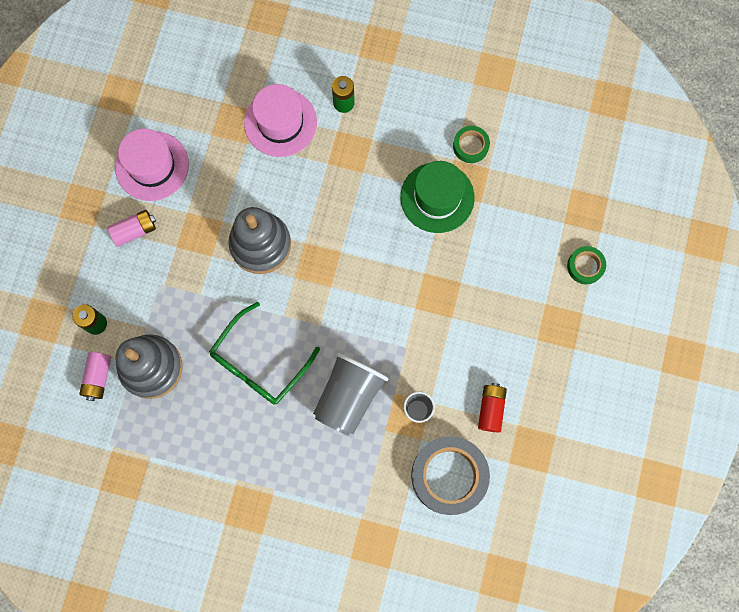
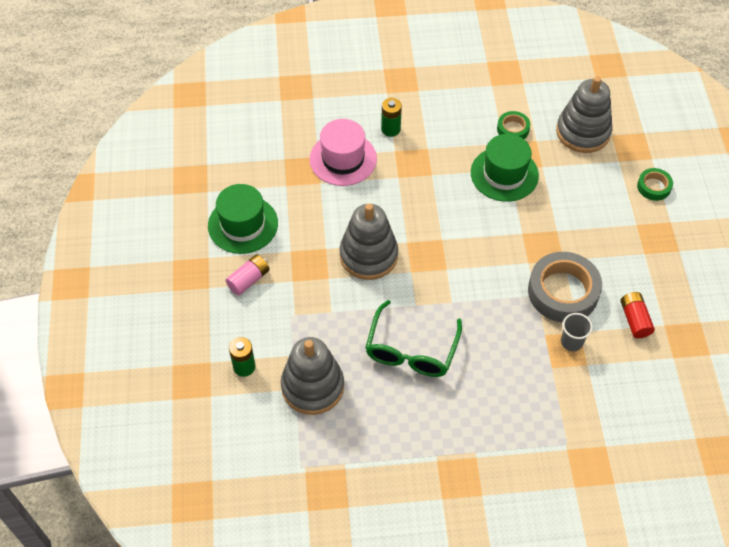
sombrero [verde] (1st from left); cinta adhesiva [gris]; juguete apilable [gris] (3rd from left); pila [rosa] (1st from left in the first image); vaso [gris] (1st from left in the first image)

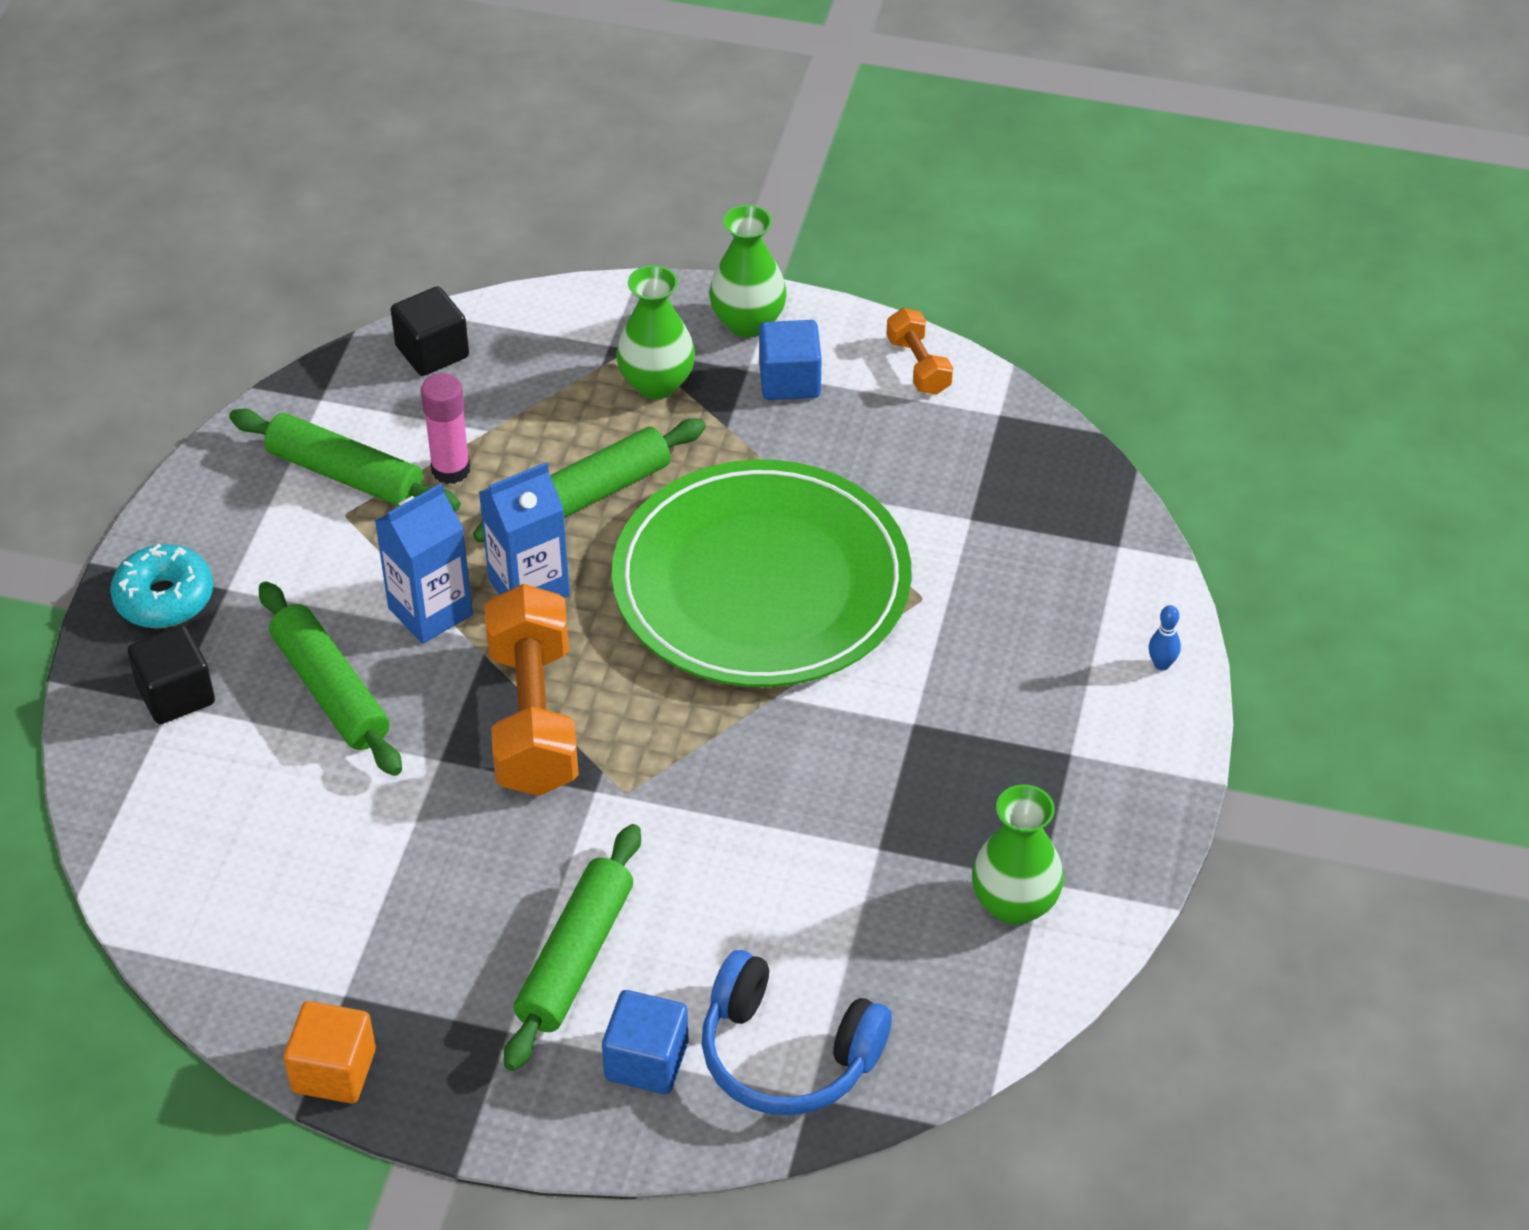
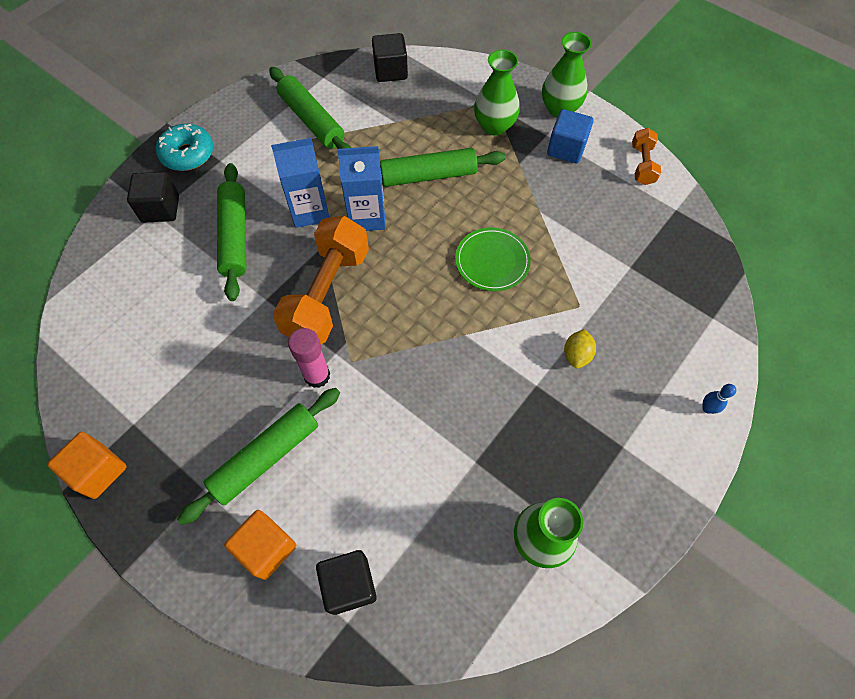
cubo [naranja] (2nd from left); barra de pegamento [rosa]; cubo [negro] (2nd from left); plato [verde]; limón [amarillo]

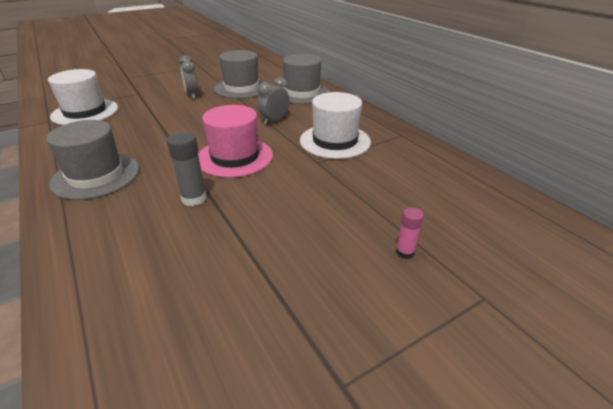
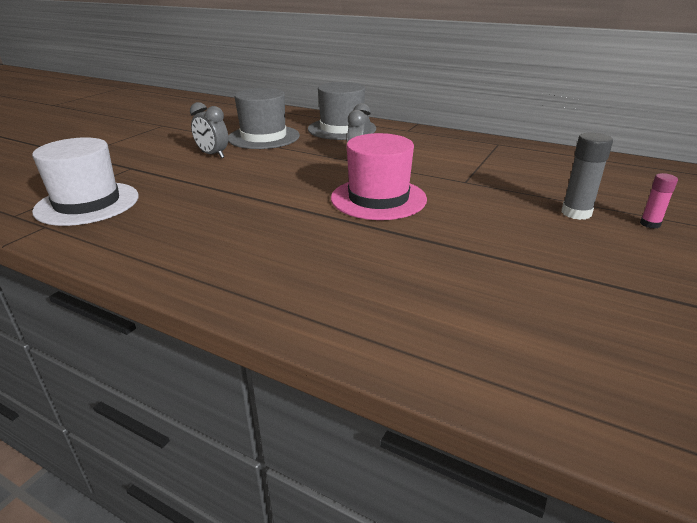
barra de pegamento [gris]; sombrero [gris] (1st from left in the first image); sombrero [blanco] (2nd from left in the first image)

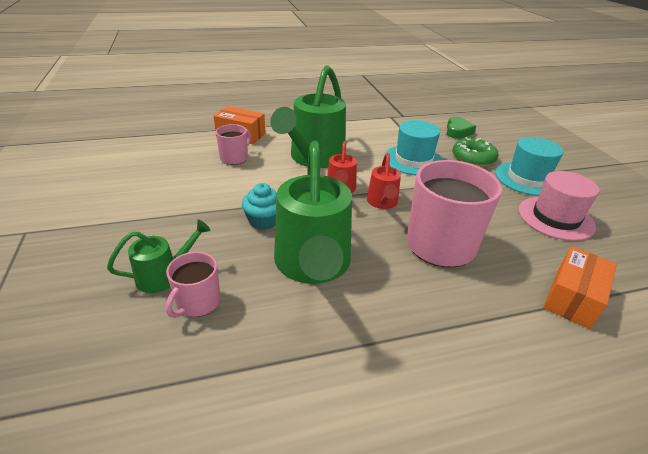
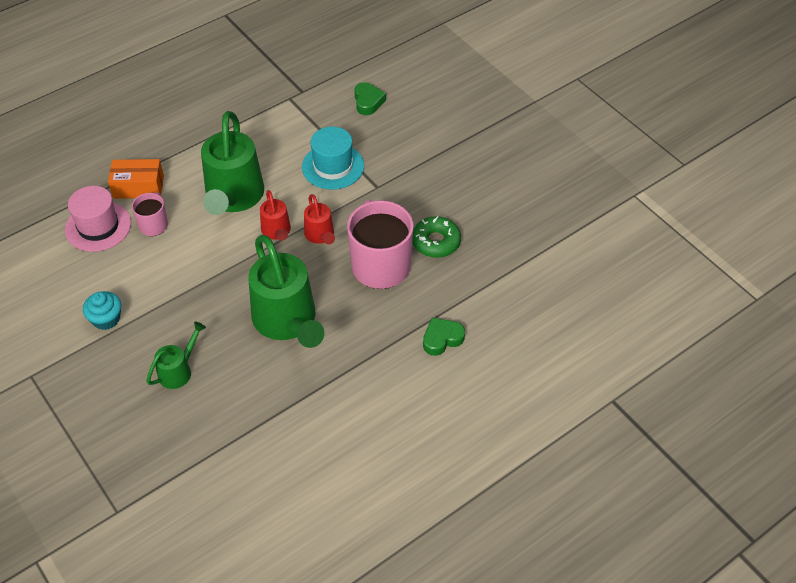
sombrero [rosa]; magdalena [turquesa]; rosquilla [verde]; corazón [verde] (2nd from left); taza [rosa] (1st from left in the first image); sombrero [turquesa] (2nd from left in the first image); caja [naranja] (2nd from left in the first image)

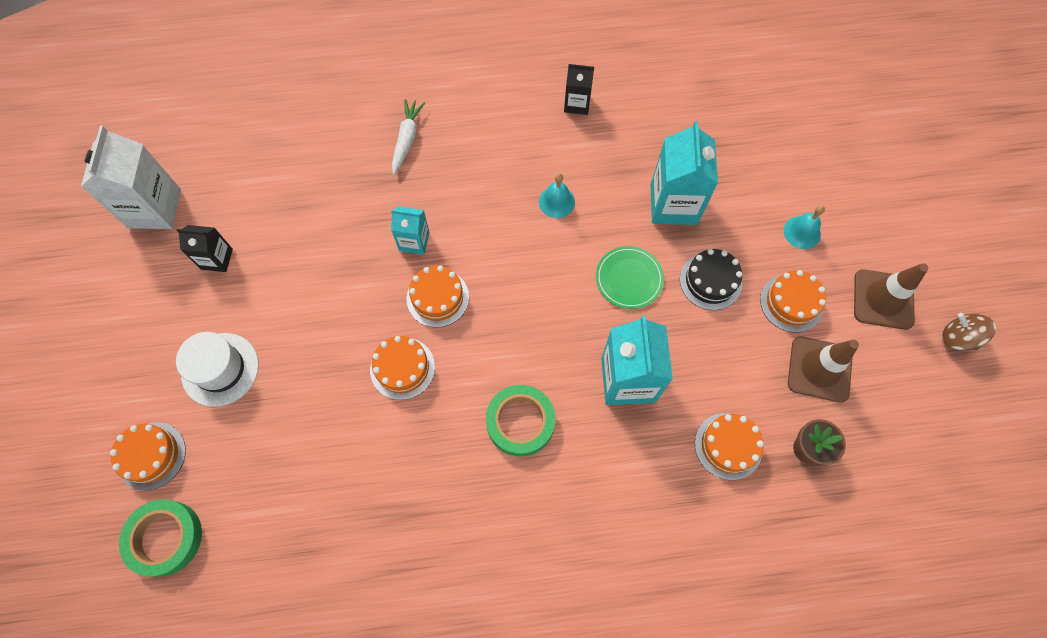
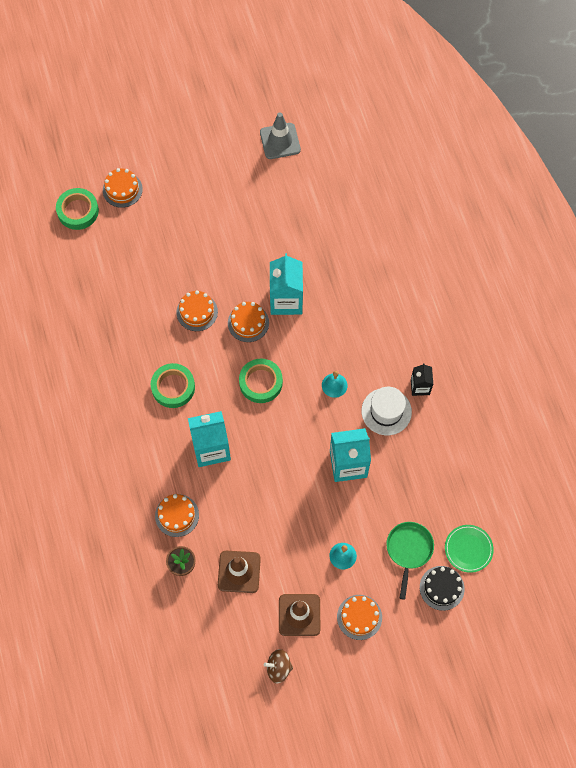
cinta adhesiva [verde] (3rd from left); cono de tráfico [gris]; peonza [marrón]; cartón de leche [turquesa] (2nd from left); tarta [naranja] (5th from left); sombrero [blanco]; sartén [verde]; tarta [negro]; plato [verde]; cartón de leche [negro] (1st from left in the first image); zanahoria [blanco]

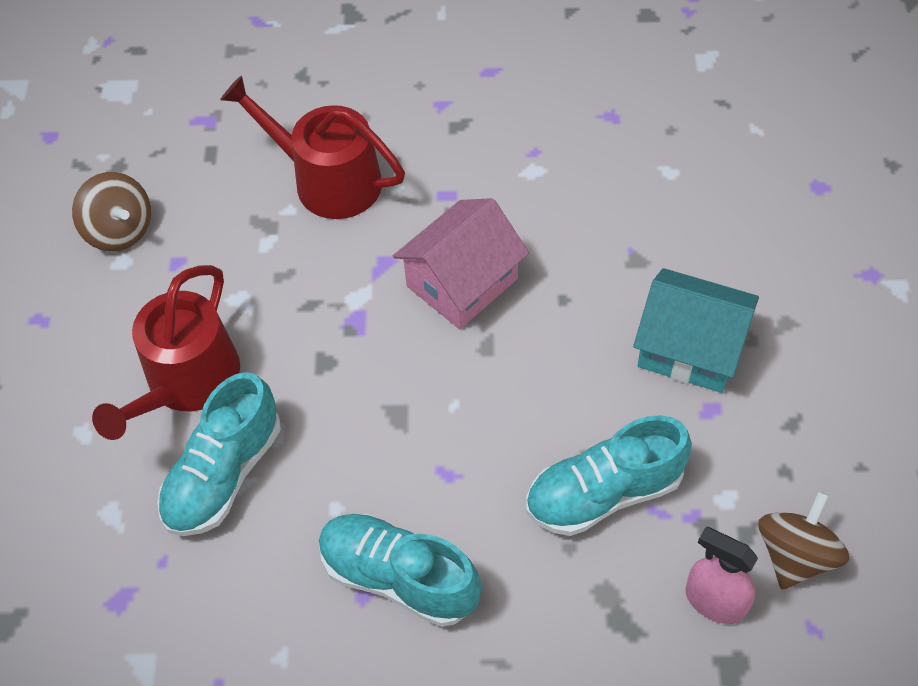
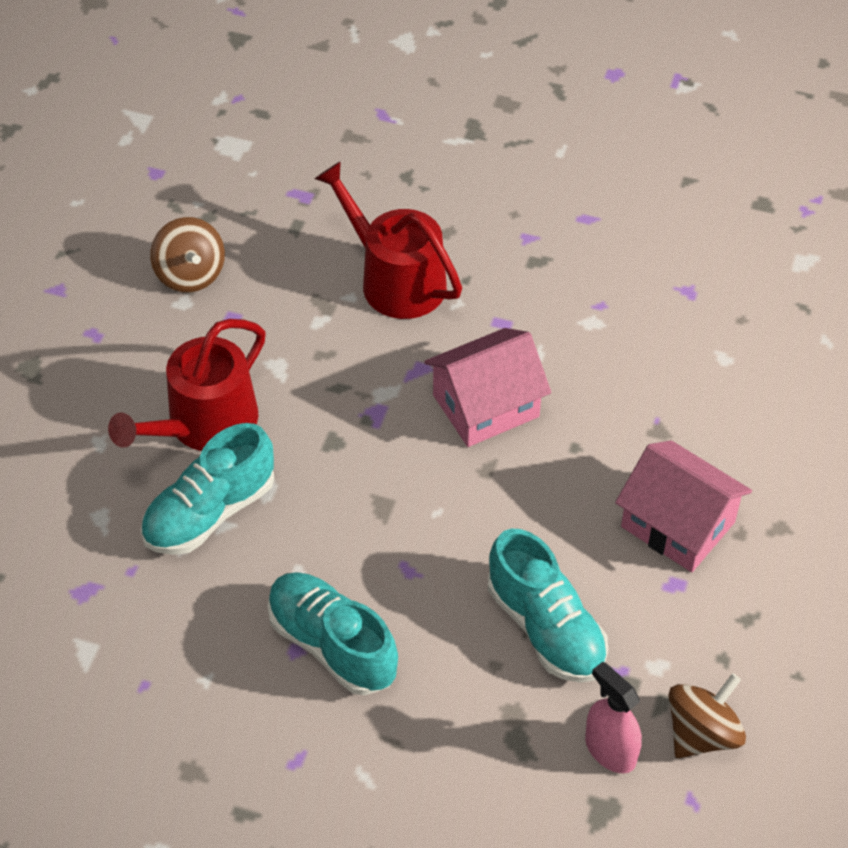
zapato [turquesa] (3rd from left); casa [rosa] (2nd from left)

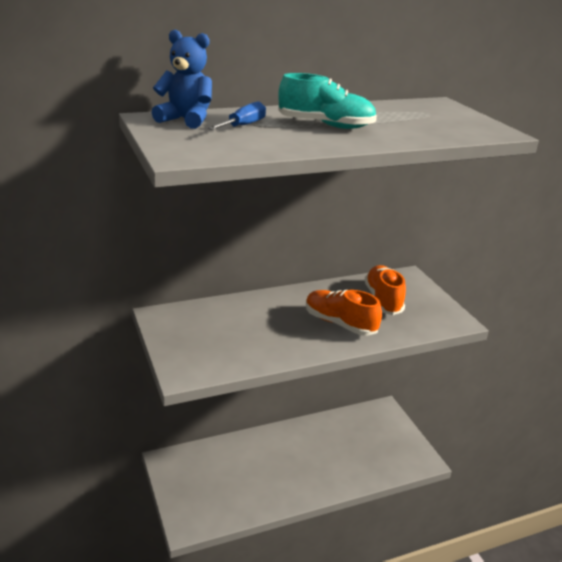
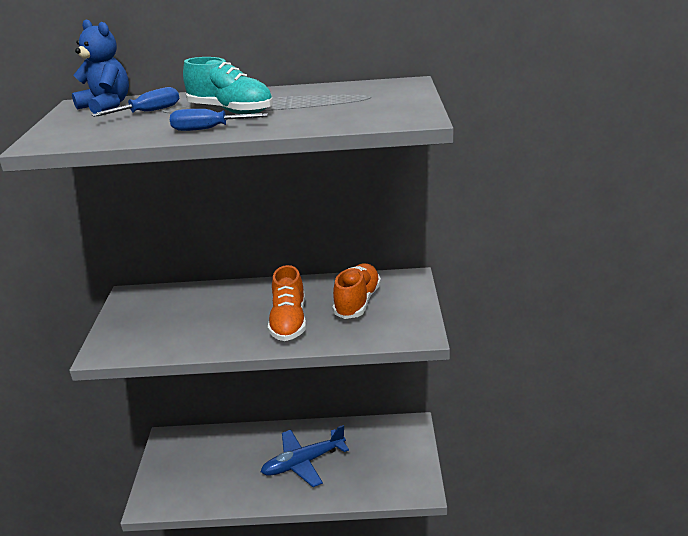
destornillador [azul] (2nd from left); avión [azul]; zapato [naranja] (1st from left)

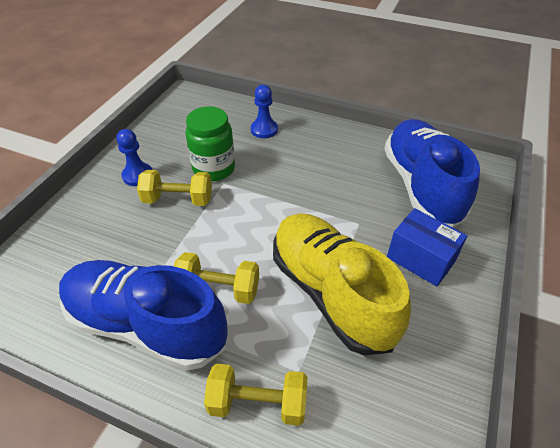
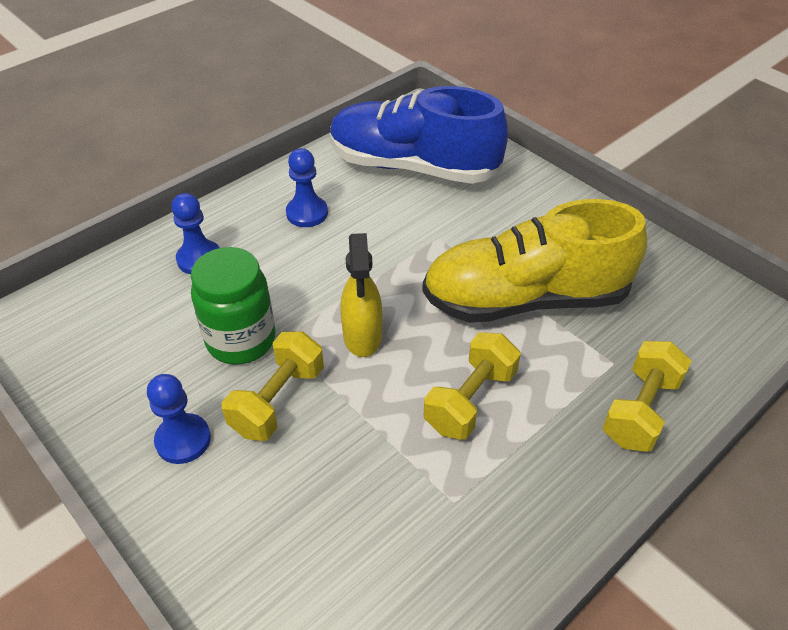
peón [azul] (3rd from left); pulverizador [amarillo]; zapato [azul] (1st from left in the first image); caja [azul]

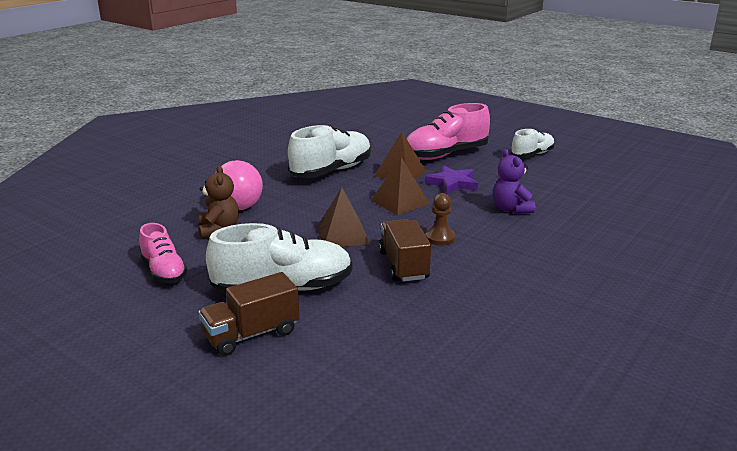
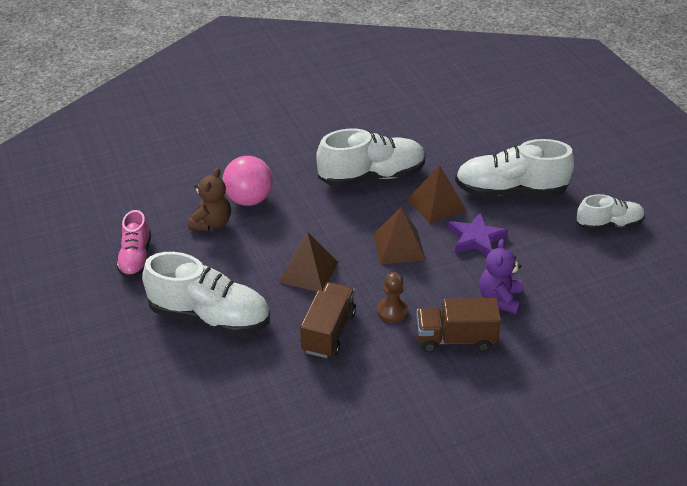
camión [marrón] (2nd from left); zapato [blanco] (3rd from left)

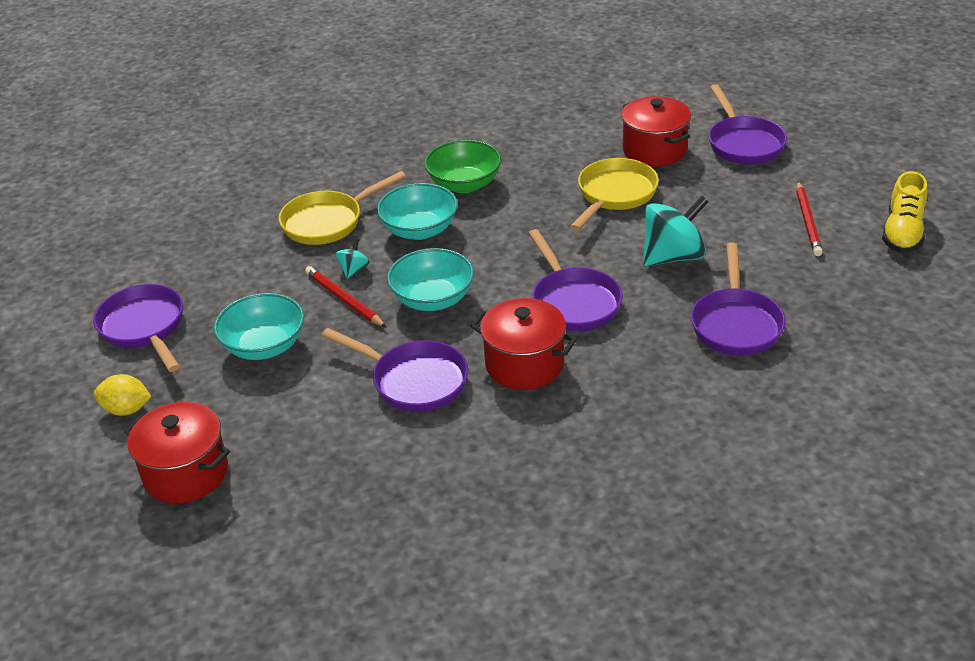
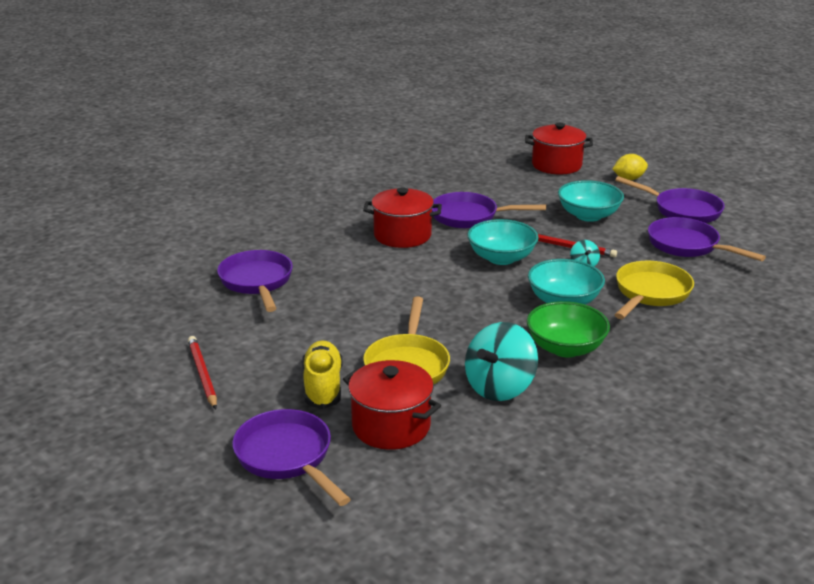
zapato [amarillo]; peonza [turquesa] (1st from left); sartén [morado] (5th from left)

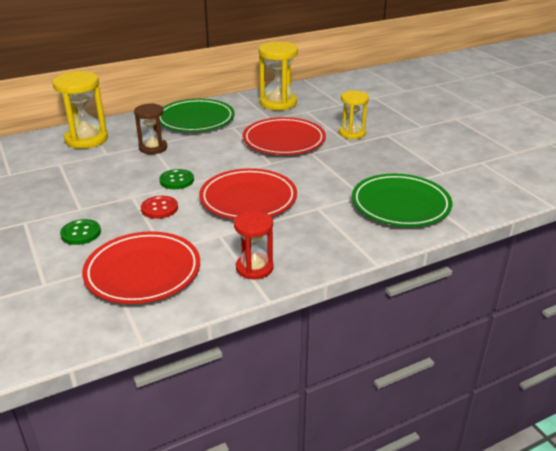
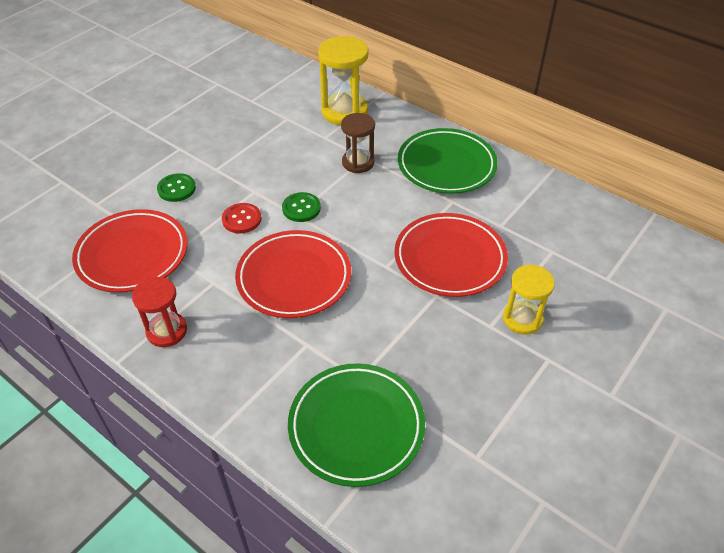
reloj de arena [amarillo] (2nd from left in the first image)

